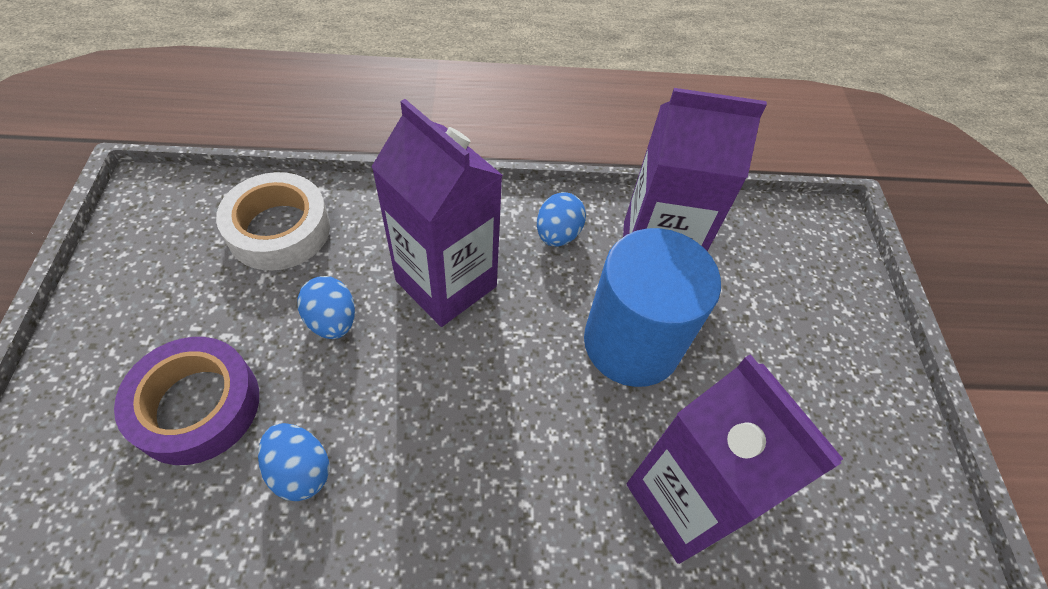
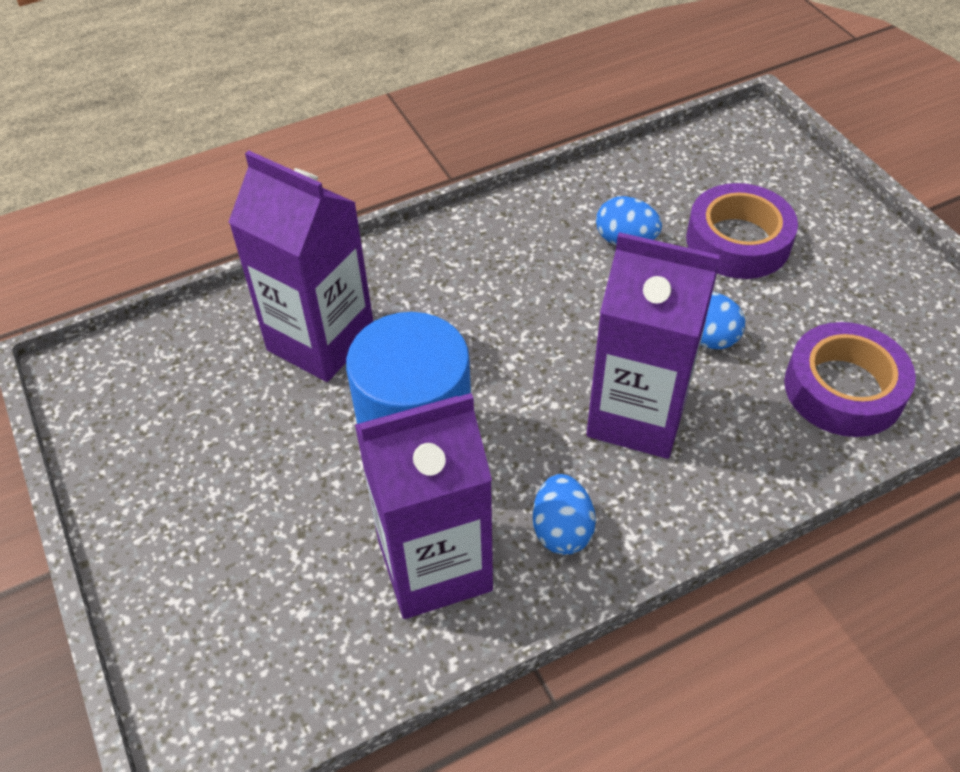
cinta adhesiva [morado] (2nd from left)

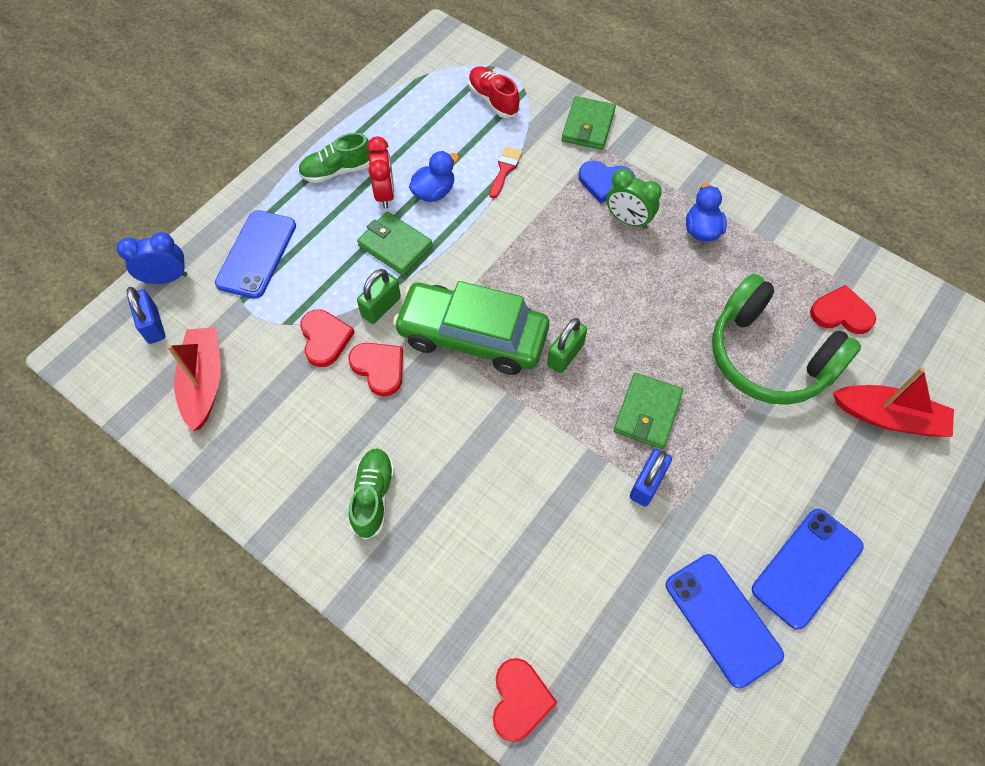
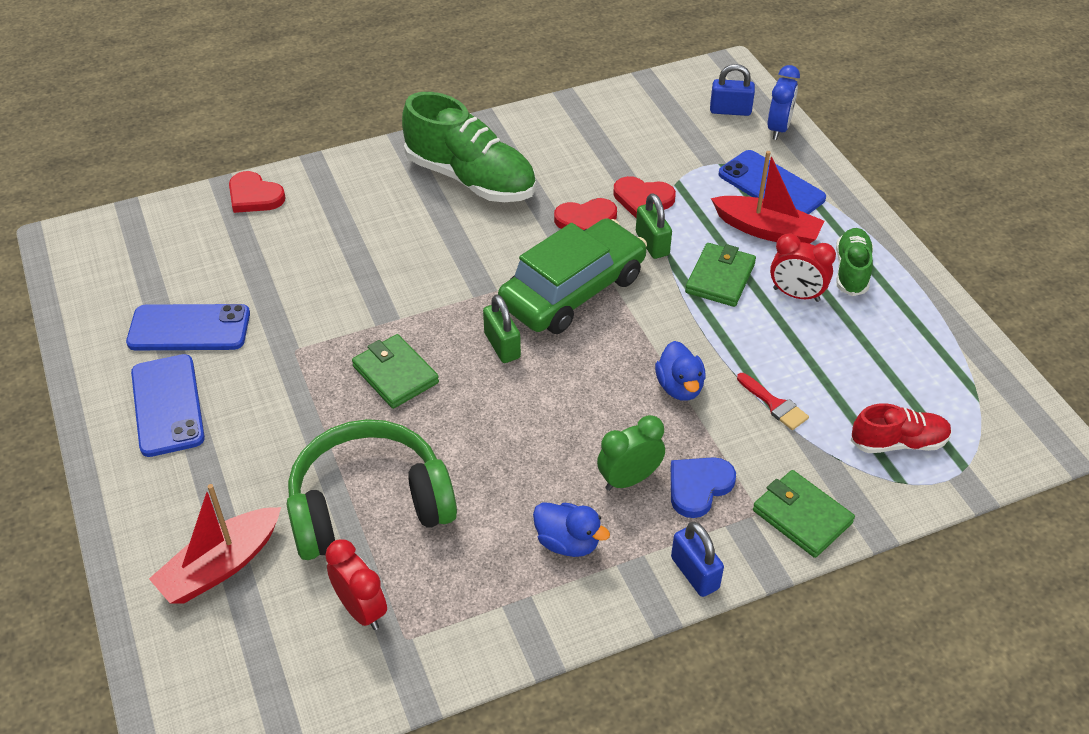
despertador [rojo] (1st from left); zapato [verde] (1st from left); pato [azul] (2nd from left); candado [azul] (1st from left); cartera [verde] (2nd from left); barco [rojo] (2nd from left)

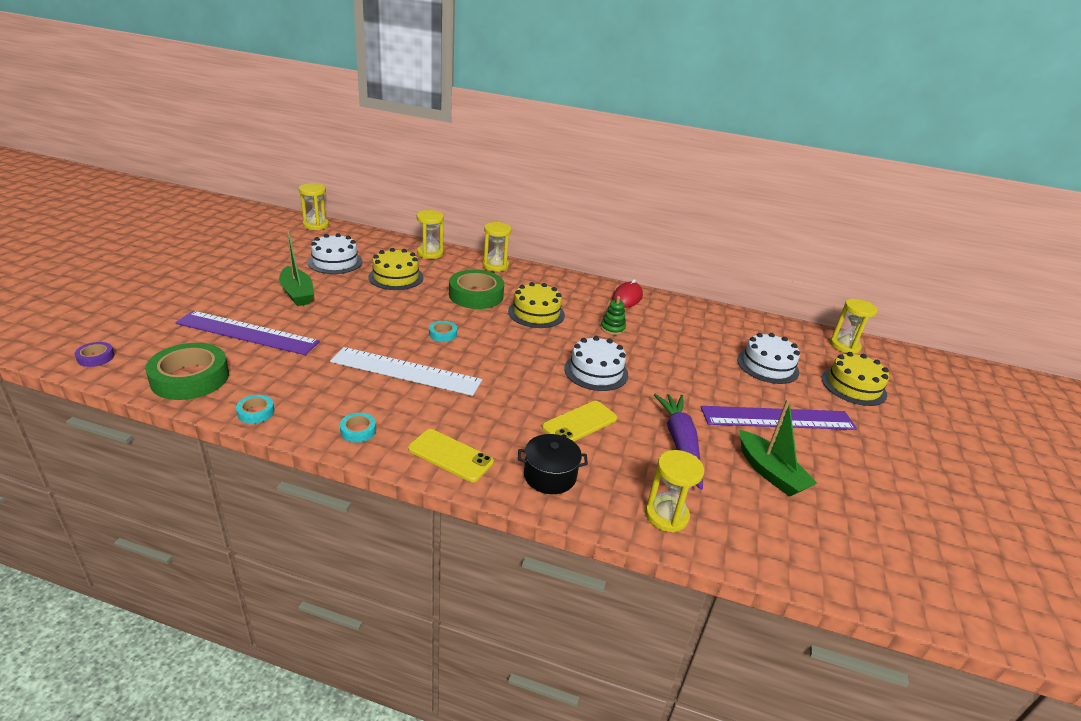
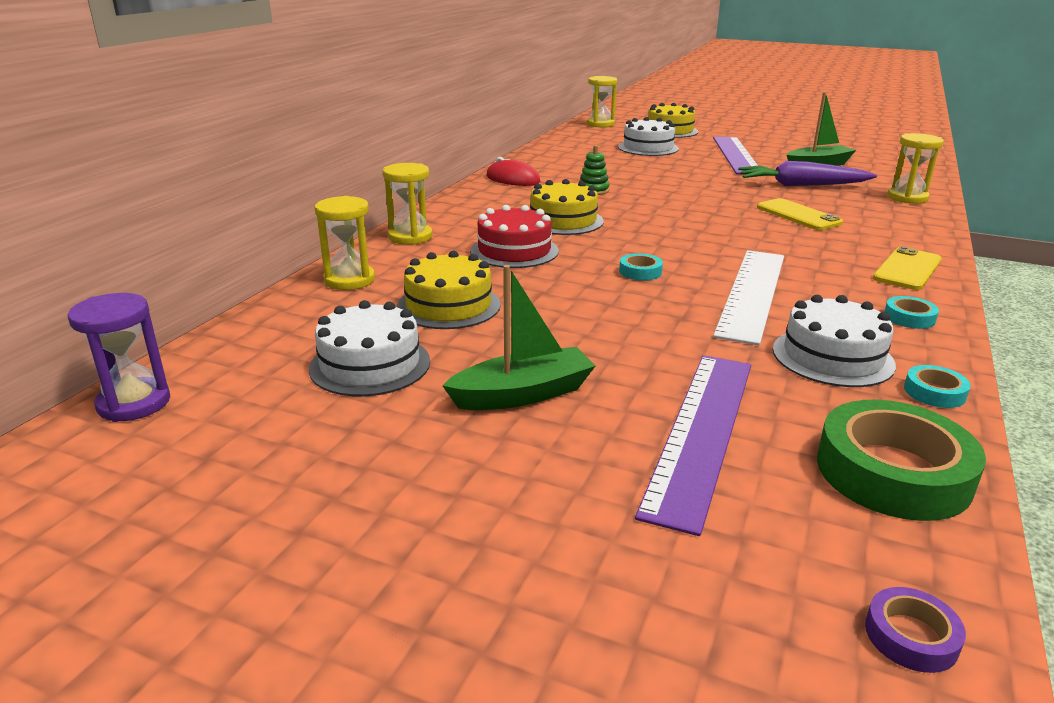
reloj de arena [morado]; tarta [rojo]; tarta [blanco] (3rd from left); olla [negro]

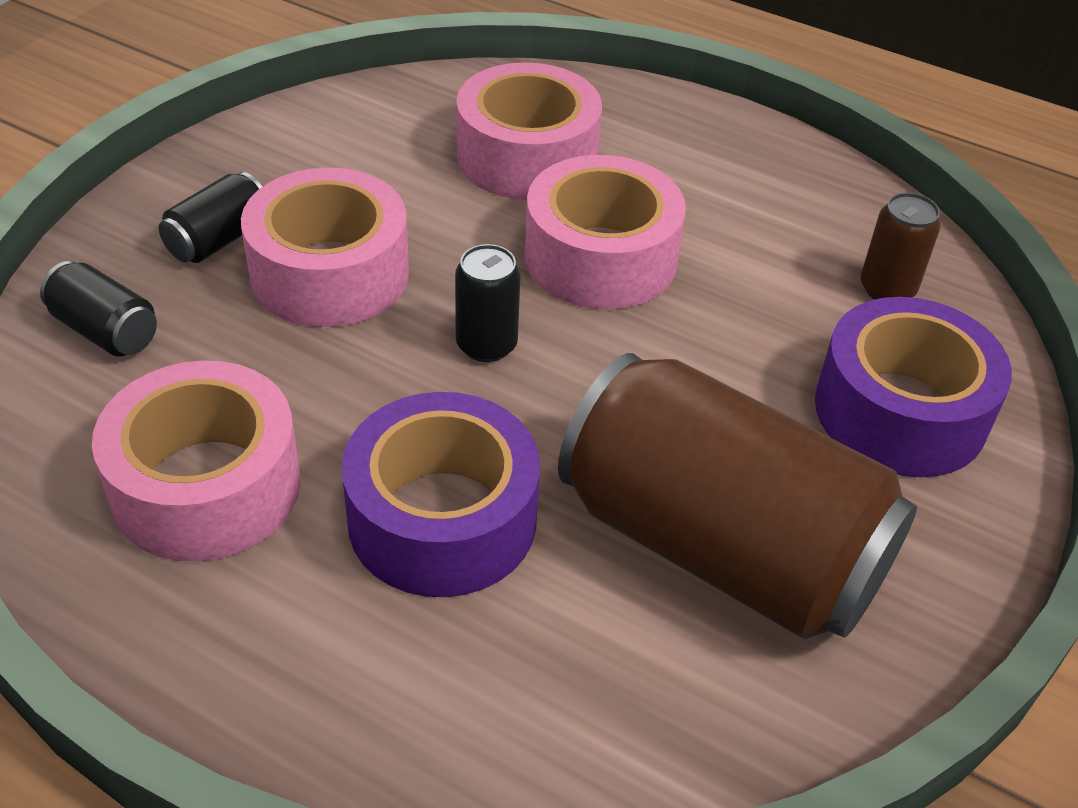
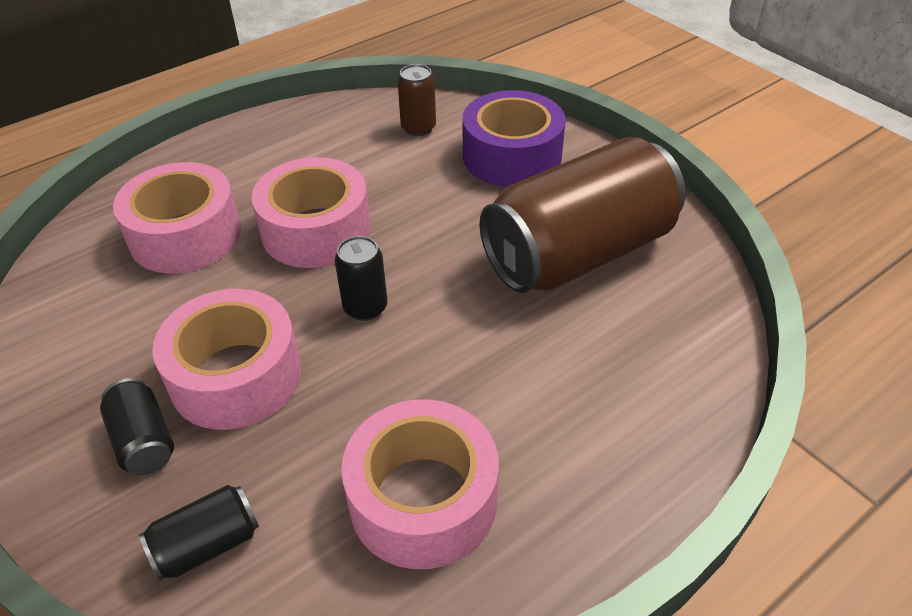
cinta adhesiva [morado] (1st from left in the first image)

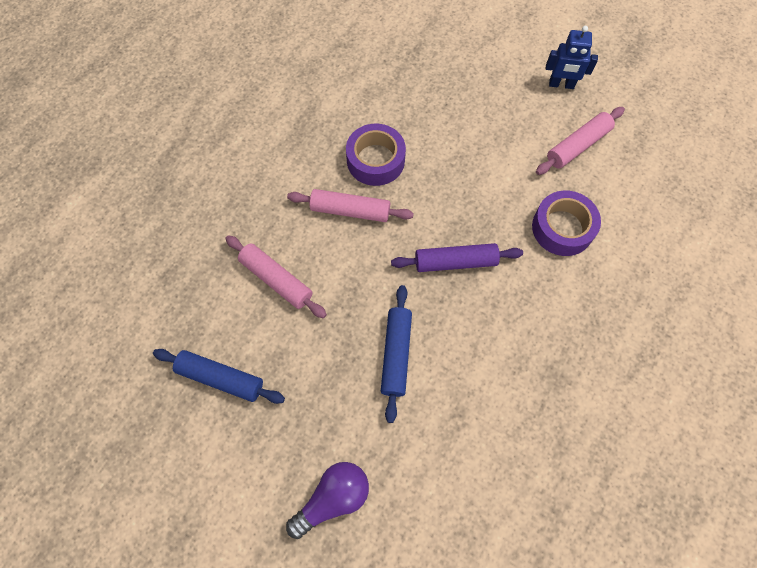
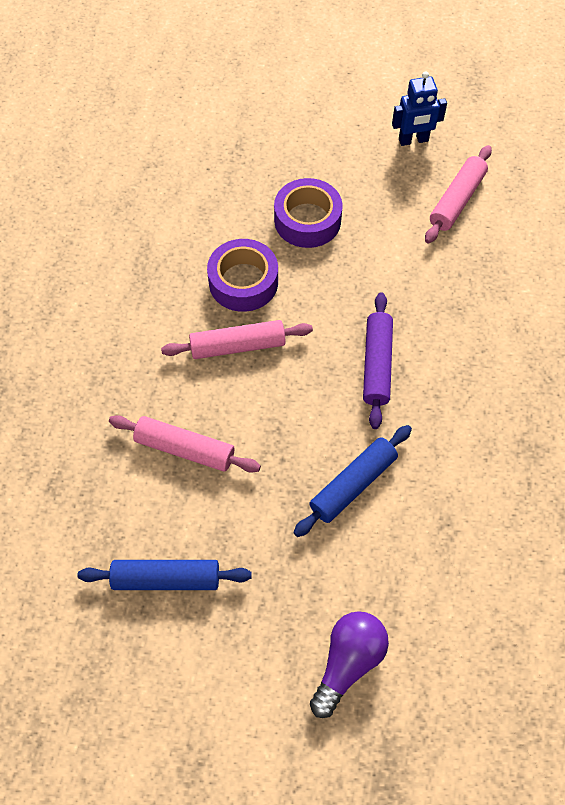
cinta adhesiva [morado] (2nd from left); rodillo [azul] (2nd from left); rodillo [morado]

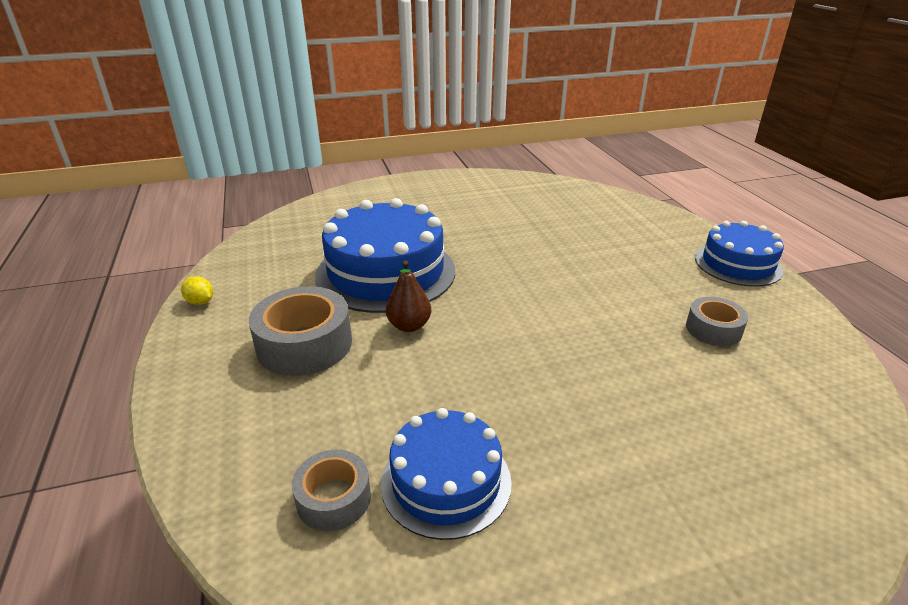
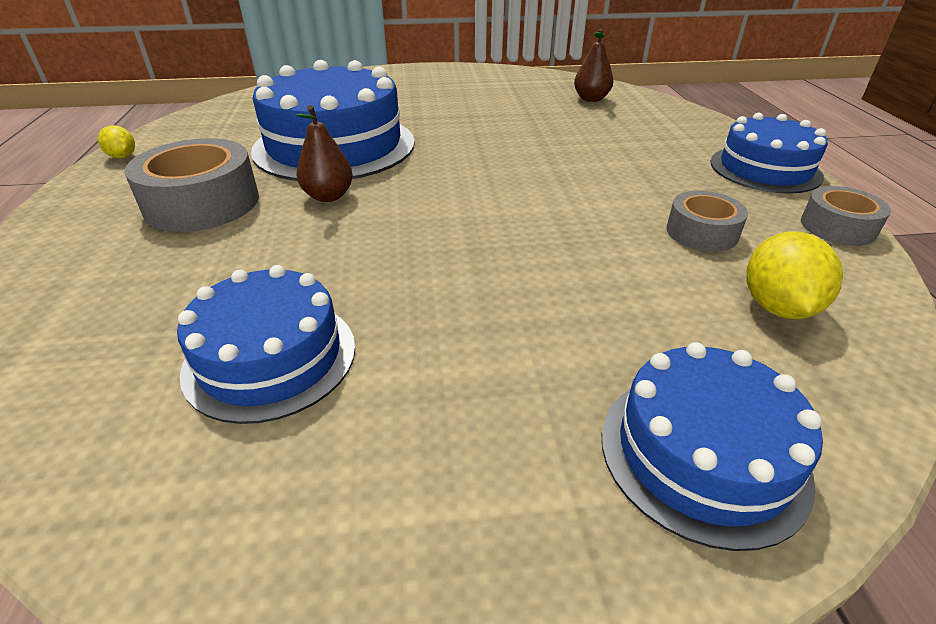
pera [marrón] (2nd from left); tarta [azul] (3rd from left); limón [amarillo] (2nd from left); cinta adhesiva [gris] (3rd from left)

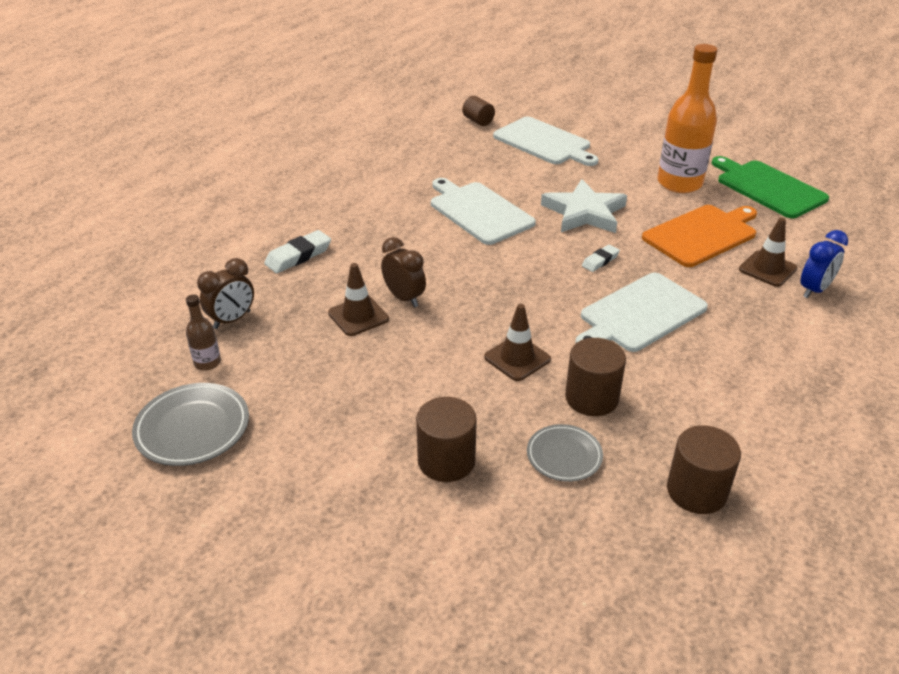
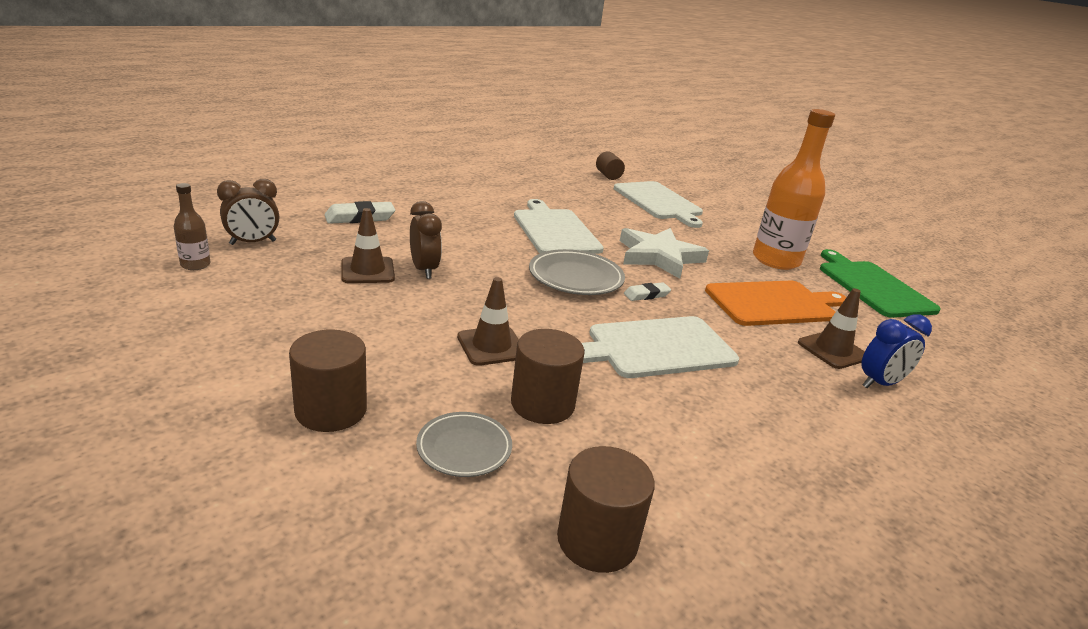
plato [gris] (2nd from left)

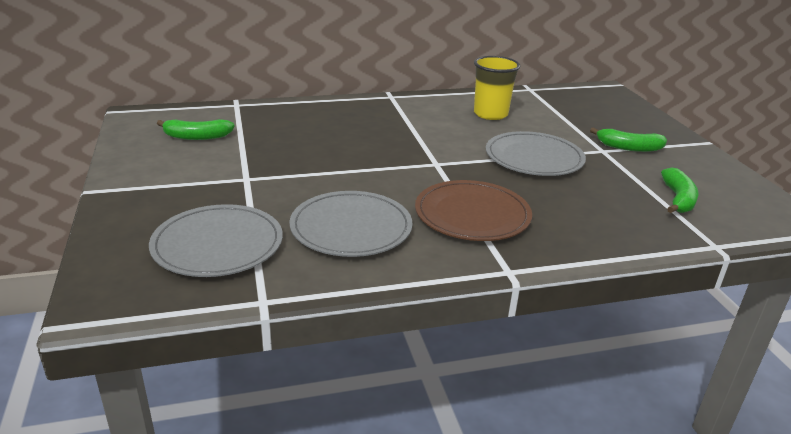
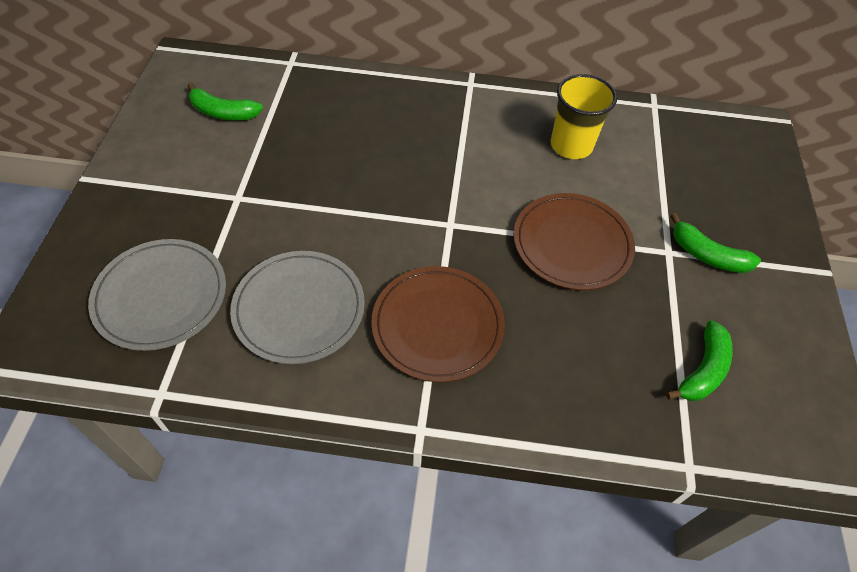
plato [marrón] (2nd from left)

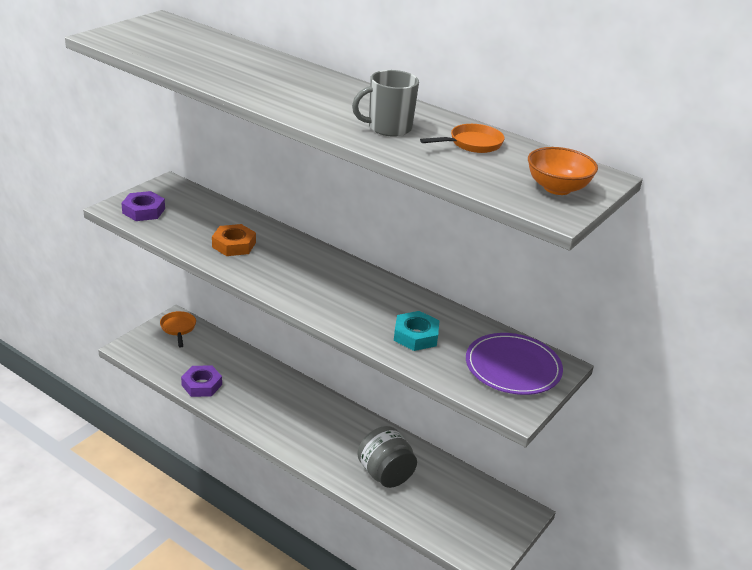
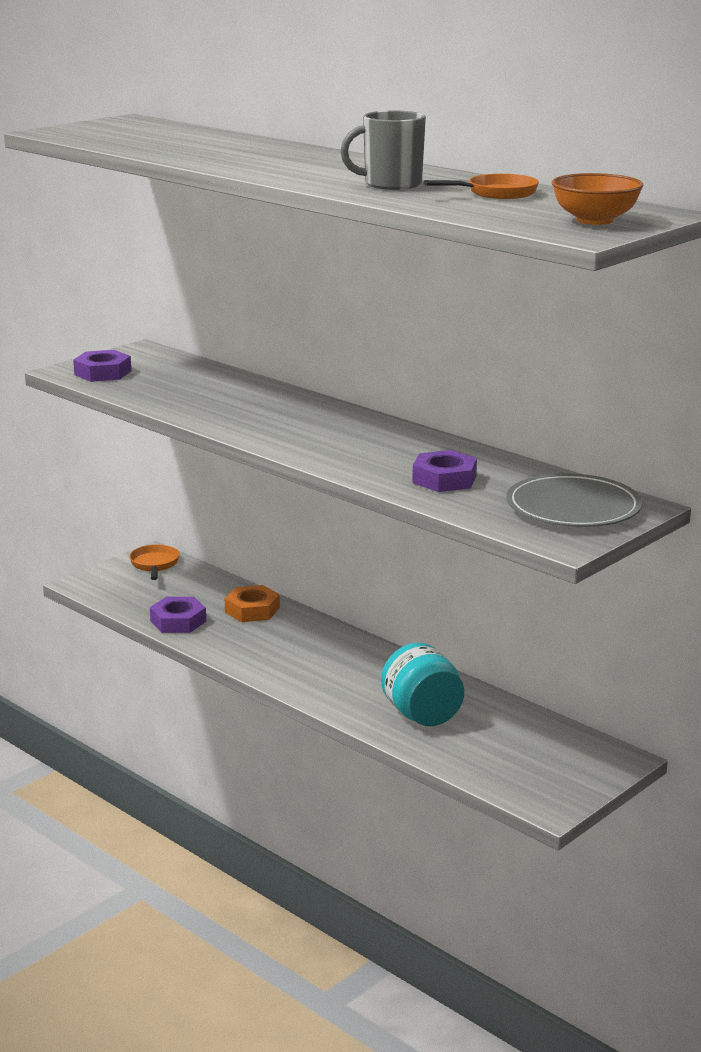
tuerca [naranja]; tarro [turquesa]; tuerca [morado] (3rd from left); plato [gris]

